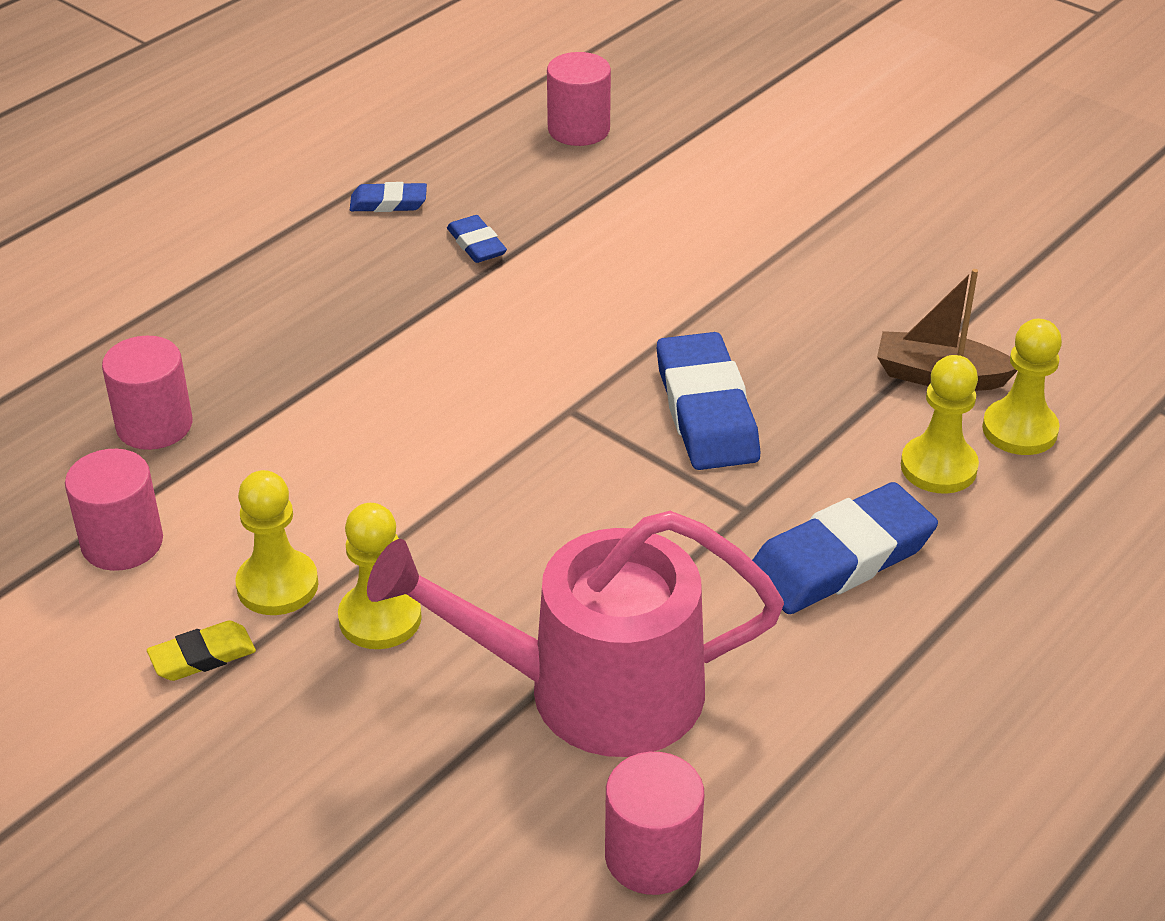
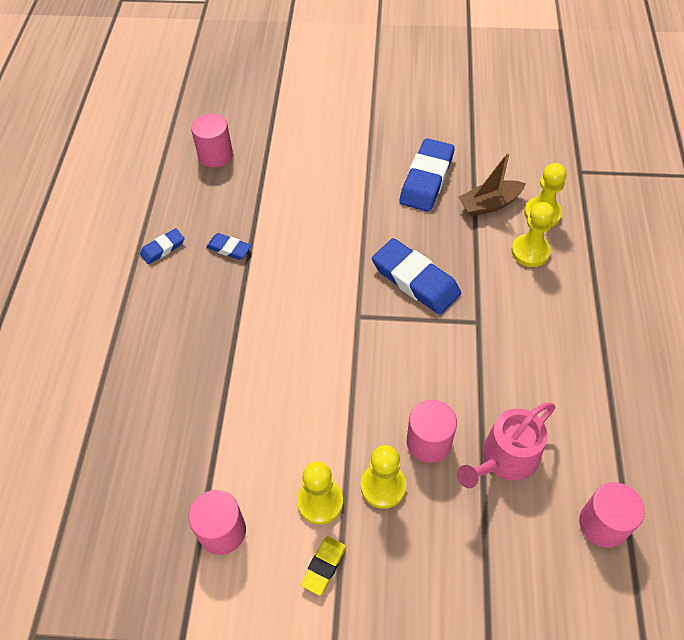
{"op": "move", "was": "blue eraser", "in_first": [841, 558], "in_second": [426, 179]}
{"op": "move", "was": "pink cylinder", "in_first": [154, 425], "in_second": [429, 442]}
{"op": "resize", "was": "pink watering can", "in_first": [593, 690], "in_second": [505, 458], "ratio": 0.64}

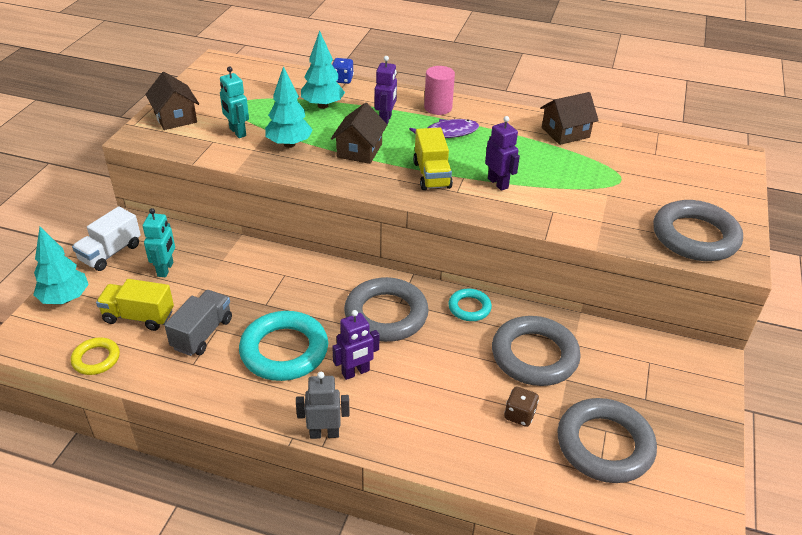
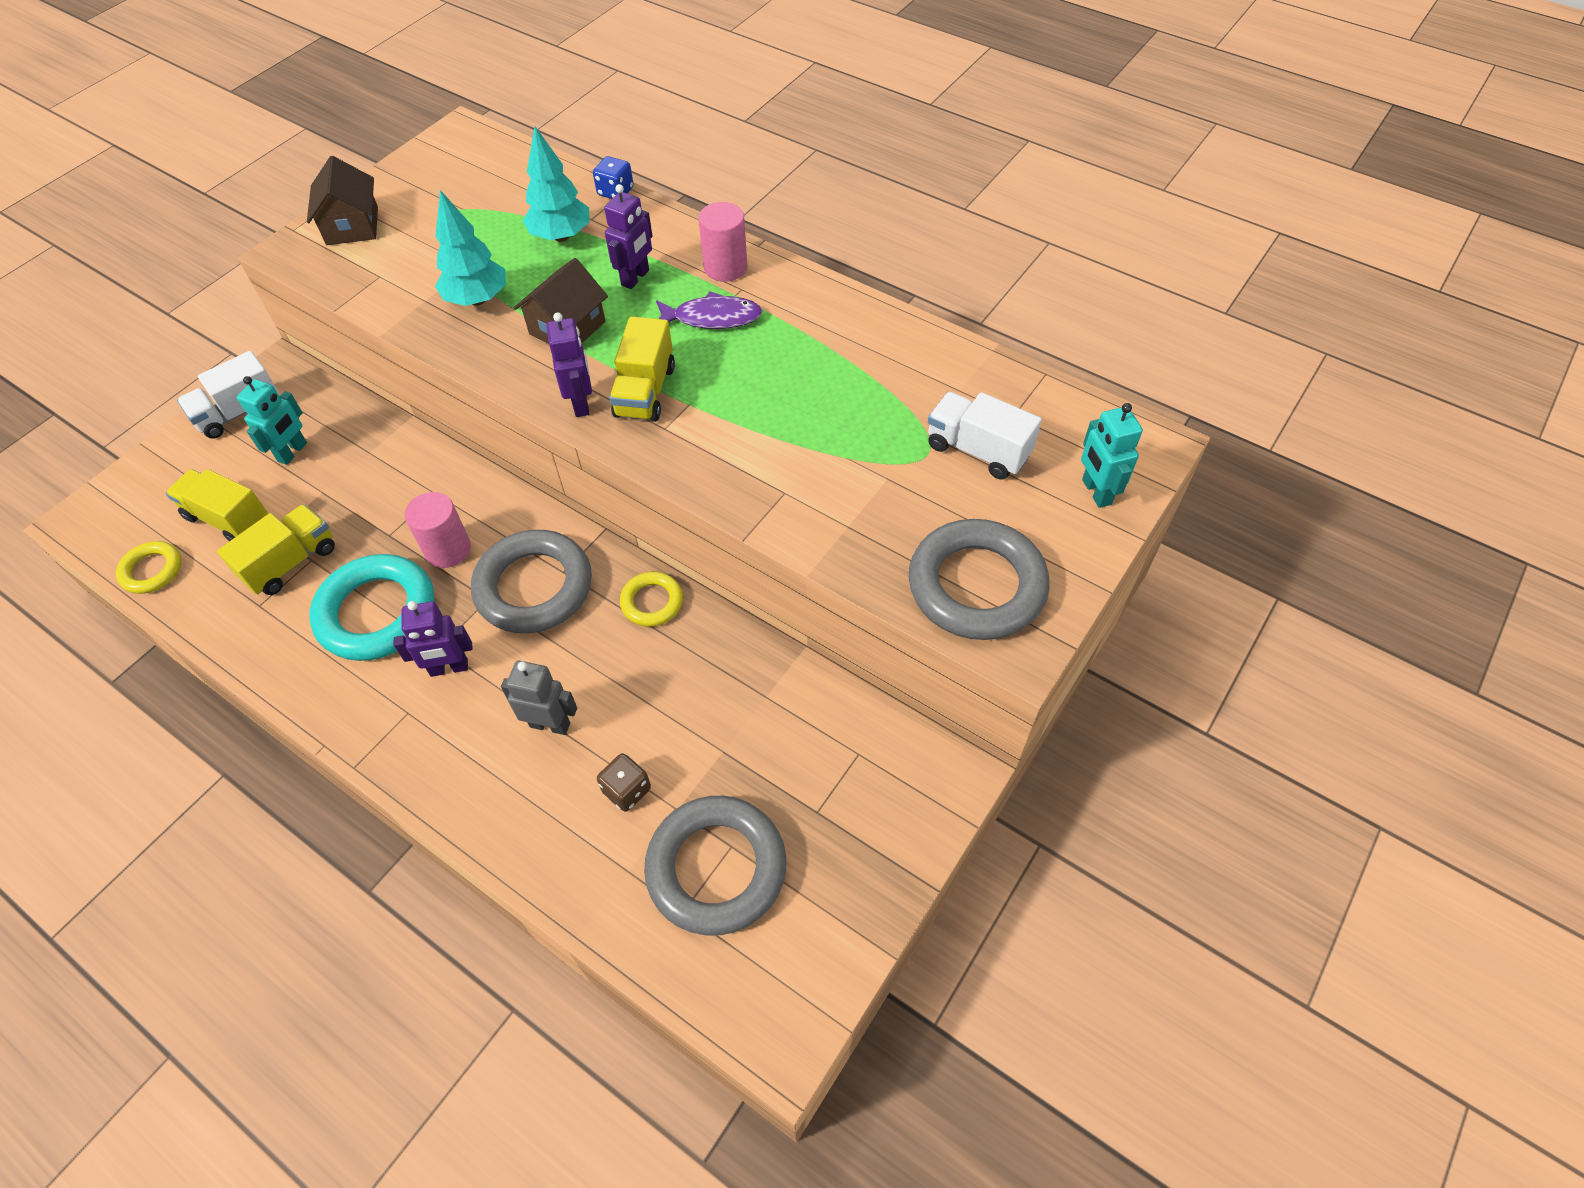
{"op": "recolor", "was": "grey truck", "now": "yellow truck", "in_first": [202, 334], "in_second": [291, 562]}
{"op": "insert", "now": "pink cylinder", "in_second": [448, 549]}
{"op": "move", "was": "grey robot", "in_first": [324, 433], "in_second": [550, 724]}
{"op": "move", "was": "purple robot", "in_first": [498, 183], "in_second": [581, 403]}
{"op": "recolor", "was": "turquoise ring", "now": "yellow ring", "in_first": [469, 308], "in_second": [652, 602]}
{"op": "insert", "now": "white truck", "in_second": [978, 450]}
{"op": "move", "was": "turquoise robot", "in_first": [237, 132], "in_second": [1096, 492]}
{"op": "delete", "was": "turquoise tree", "in_first": [65, 299]}
{"op": "delete", "was": "grey ring", "in_first": [534, 356]}
{"op": "delete", "was": "brown house", "in_first": [565, 132]}

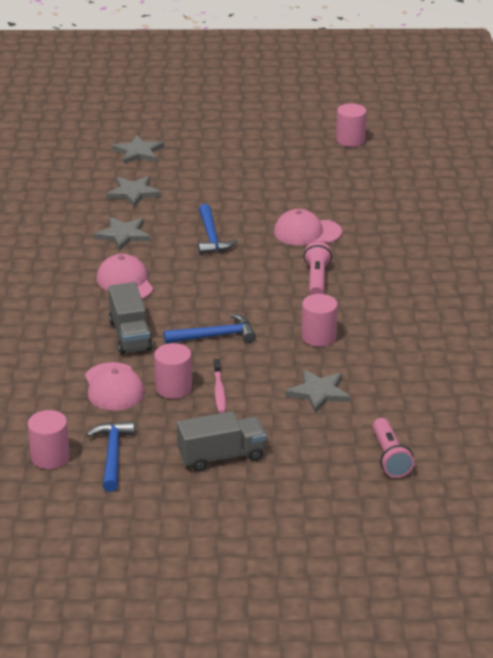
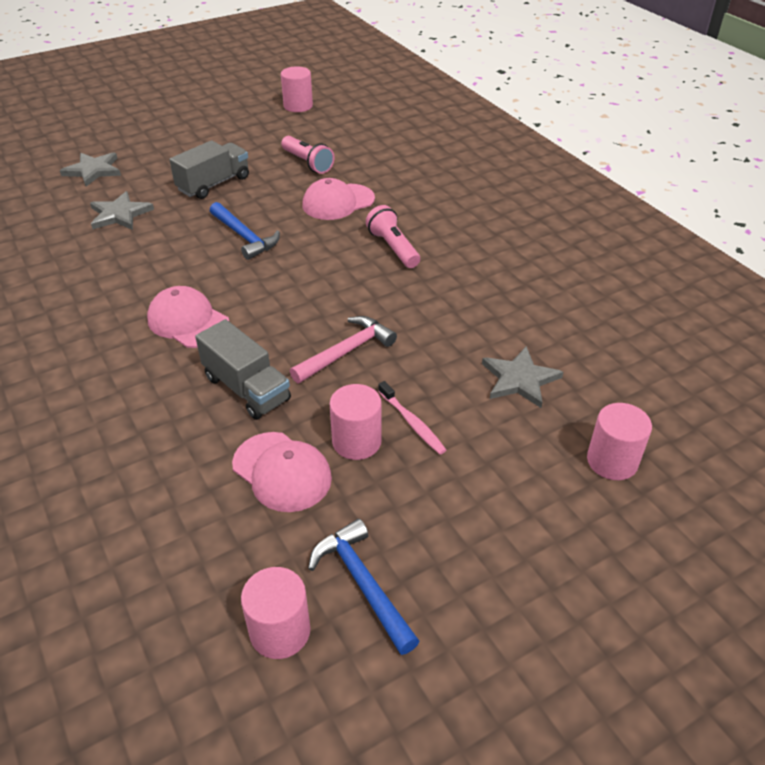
{"op": "move", "was": "grey truck", "in_first": [221, 456], "in_second": [214, 184]}
{"op": "move", "was": "pink flashlight", "in_first": [390, 457], "in_second": [308, 163]}
{"op": "recolor", "was": "blue hammer", "now": "pink hammer", "in_first": [215, 336], "in_second": [346, 352]}
{"op": "move", "was": "pink cylinder", "in_first": [318, 337], "in_second": [612, 461]}
{"op": "delete", "was": "grey star", "in_first": [123, 235]}

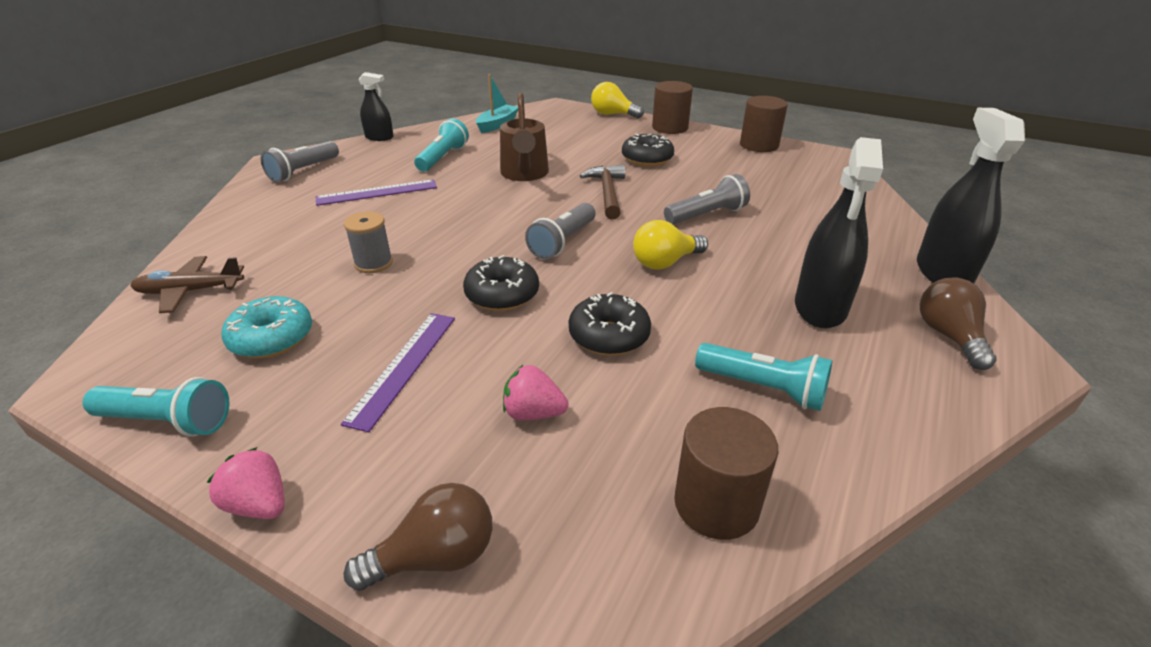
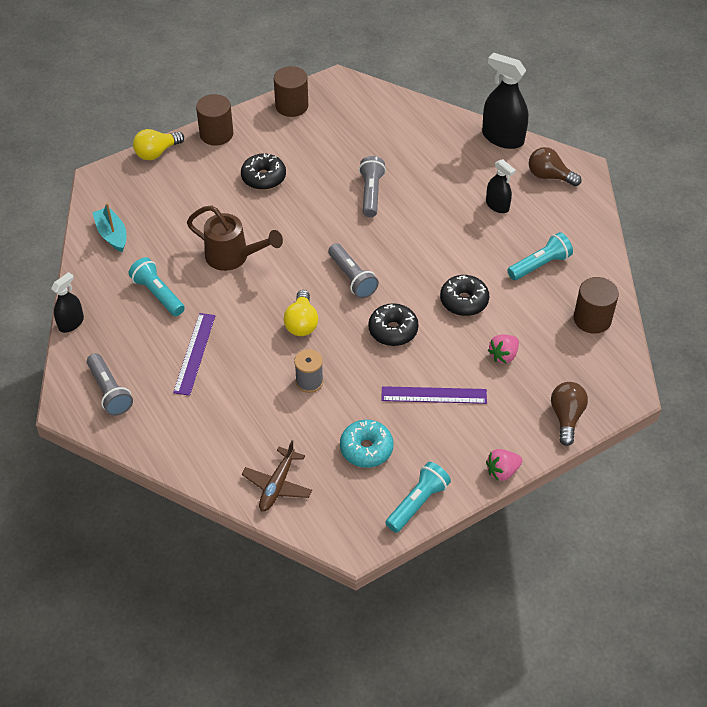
{"op": "move", "was": "yellow light bulb", "in_first": [665, 262], "in_second": [301, 323]}
{"op": "rotate", "was": "purple ruler", "in_first": [403, 367], "in_second": [434, 395], "clockwise": -45}
{"op": "resize", "was": "black spray bottle", "in_first": [820, 307], "in_second": [497, 205], "ratio": 0.58}
{"op": "delete", "was": "brown hammer", "in_first": [607, 193]}

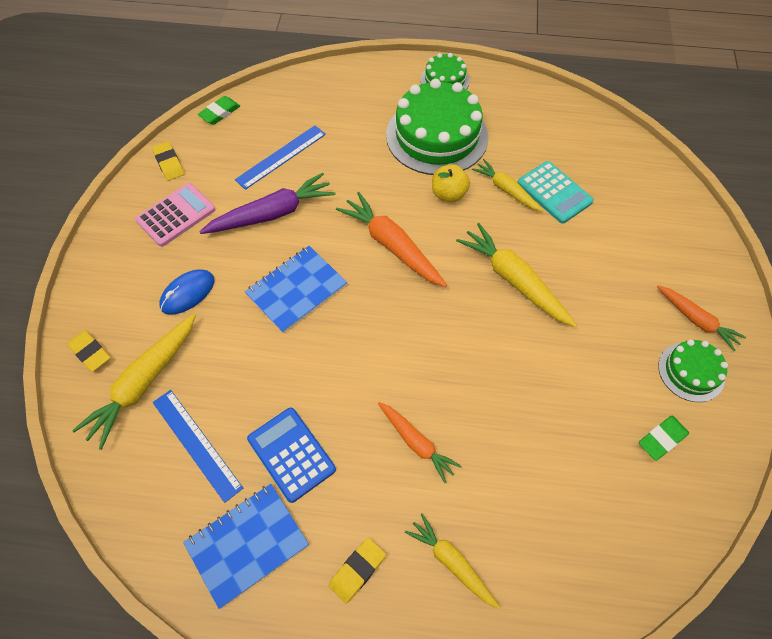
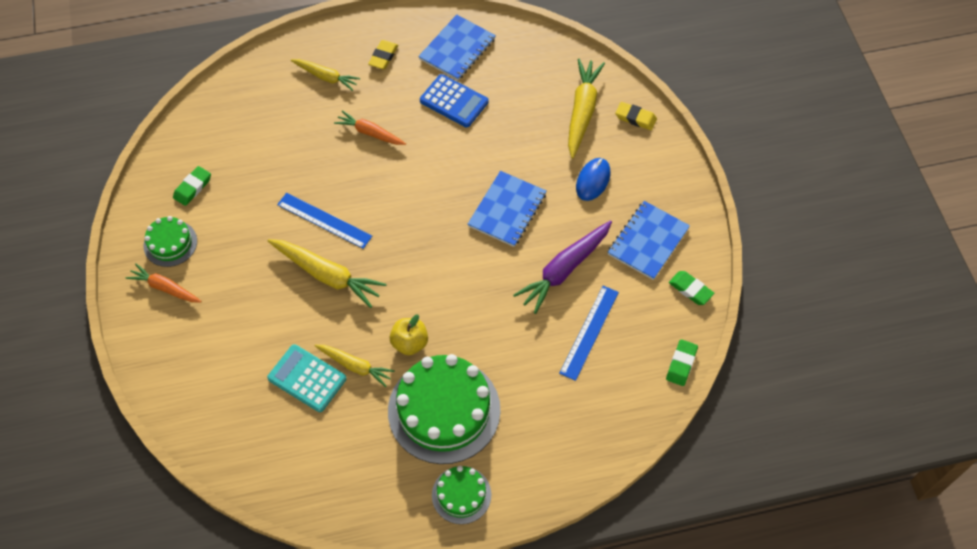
{"op": "move", "was": "blue ruler", "in_first": [197, 443], "in_second": [324, 220]}
{"op": "replace", "was": "pink calculator", "now": "blue notebook", "in_first": [176, 215], "in_second": [648, 241]}
{"op": "recolor", "was": "yellow eraser", "now": "green eraser", "in_first": [169, 163], "in_second": [690, 289]}
{"op": "delete", "was": "orange carrot", "in_first": [392, 245]}

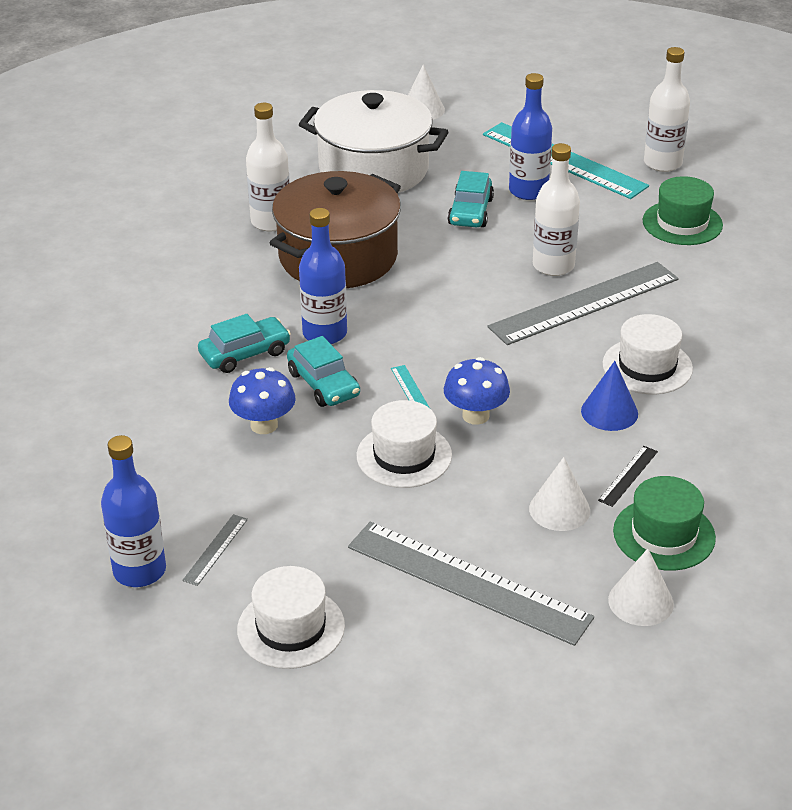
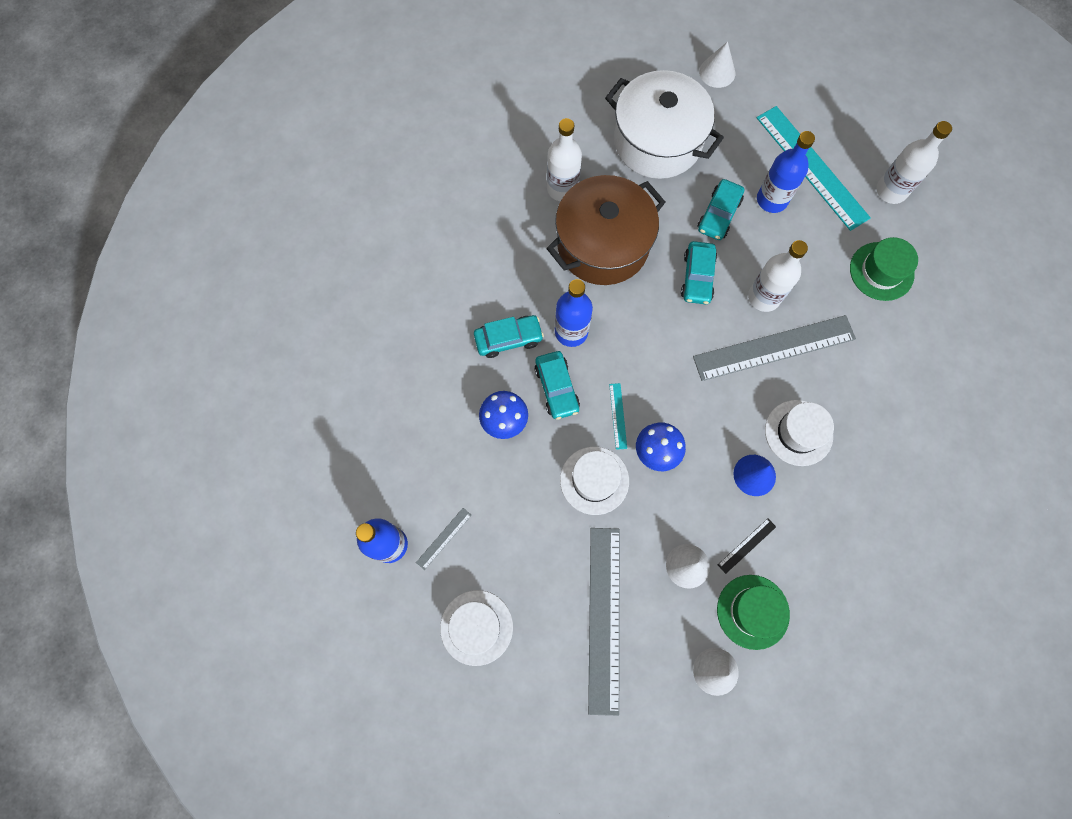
{"op": "rotate", "was": "grey ruler", "in_first": [468, 582], "in_second": [604, 618], "clockwise": 45}
{"op": "insert", "now": "turquoise car", "in_second": [697, 277]}

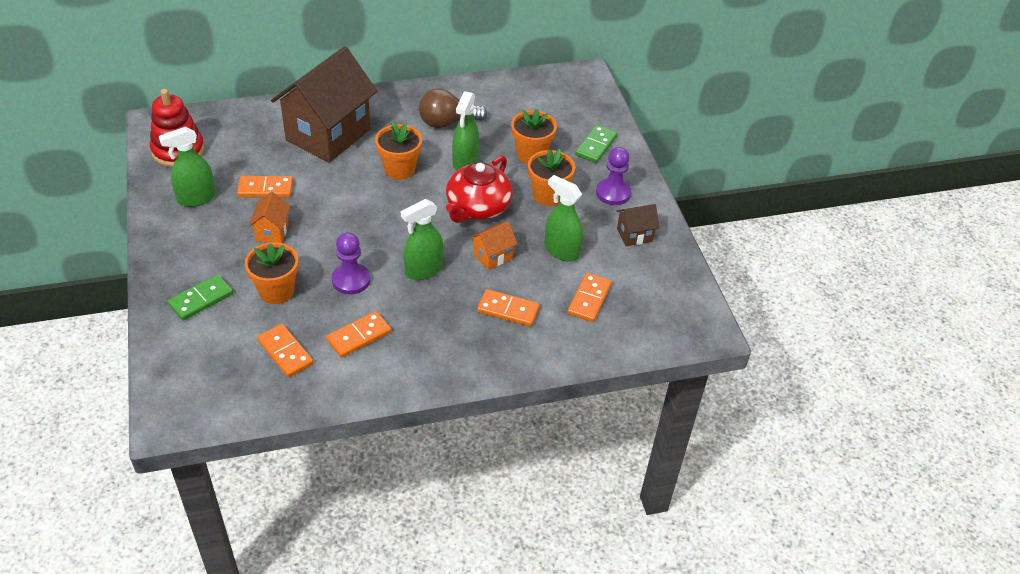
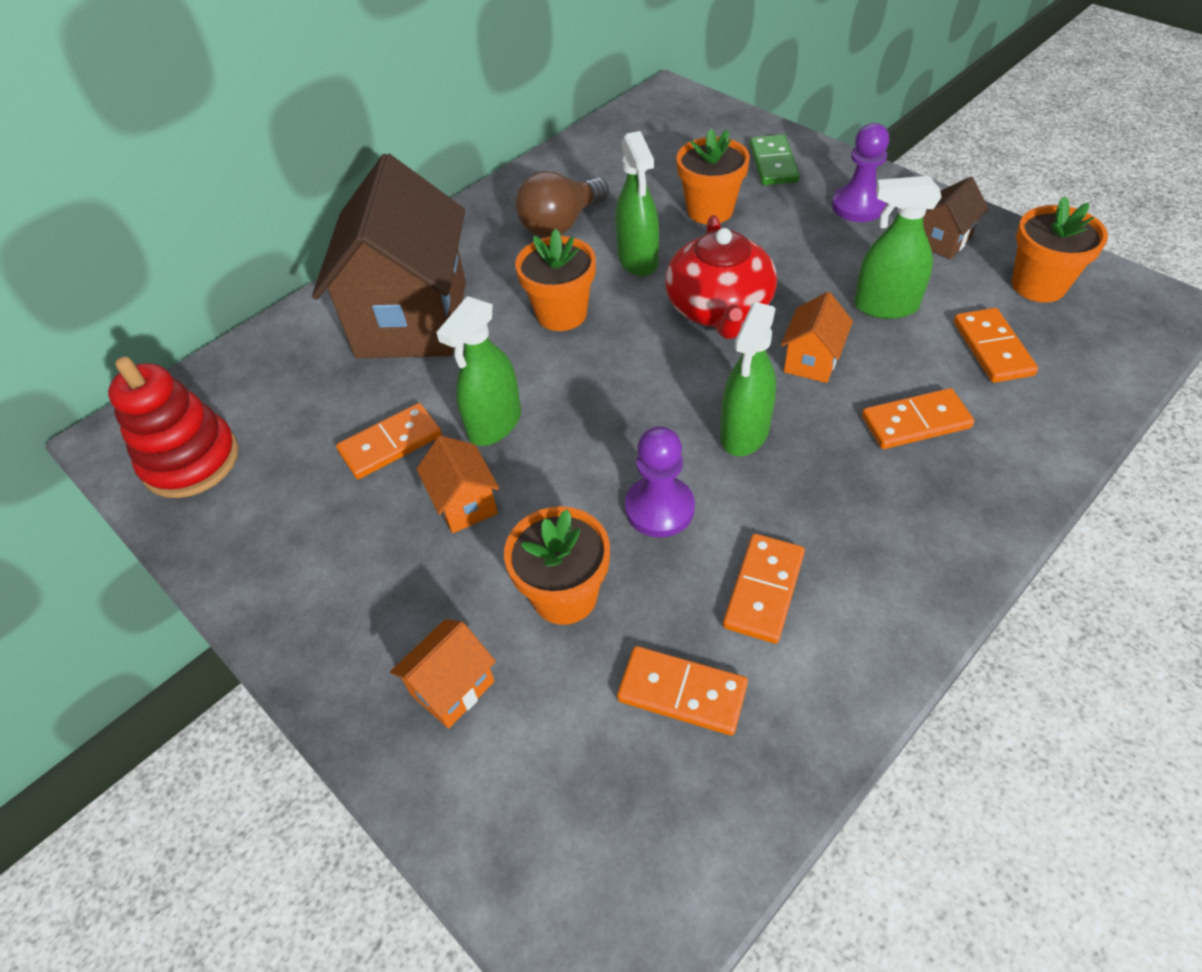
{"op": "replace", "was": "green domino", "now": "orange house", "in_first": [201, 299], "in_second": [452, 688]}
{"op": "move", "was": "green spray bottle", "in_first": [196, 198], "in_second": [494, 424]}
{"op": "move", "was": "orange flower pot", "in_first": [548, 195], "in_second": [1038, 285]}

